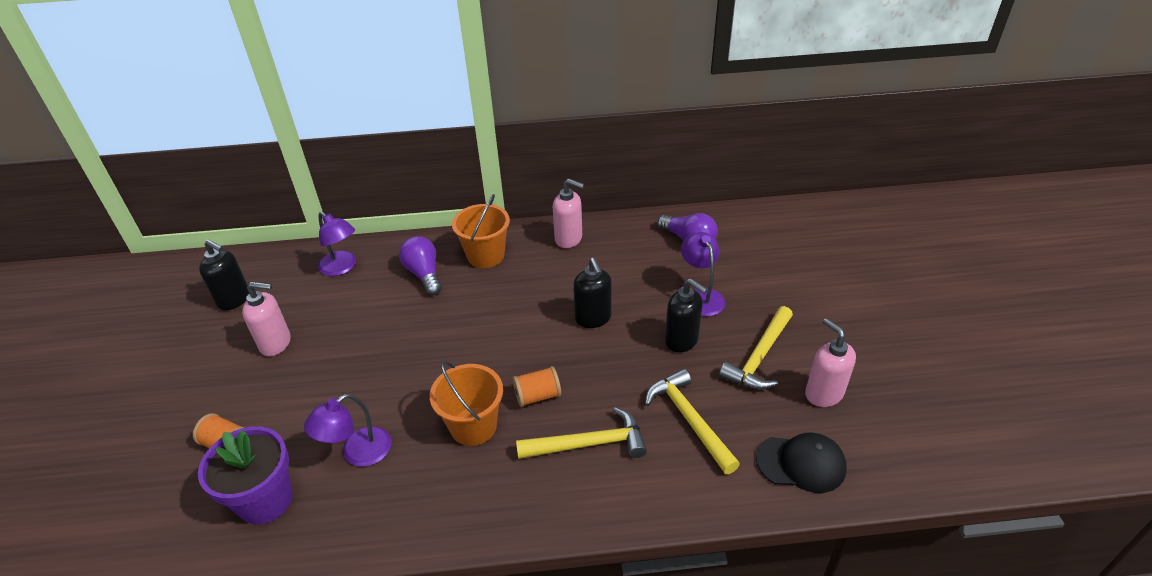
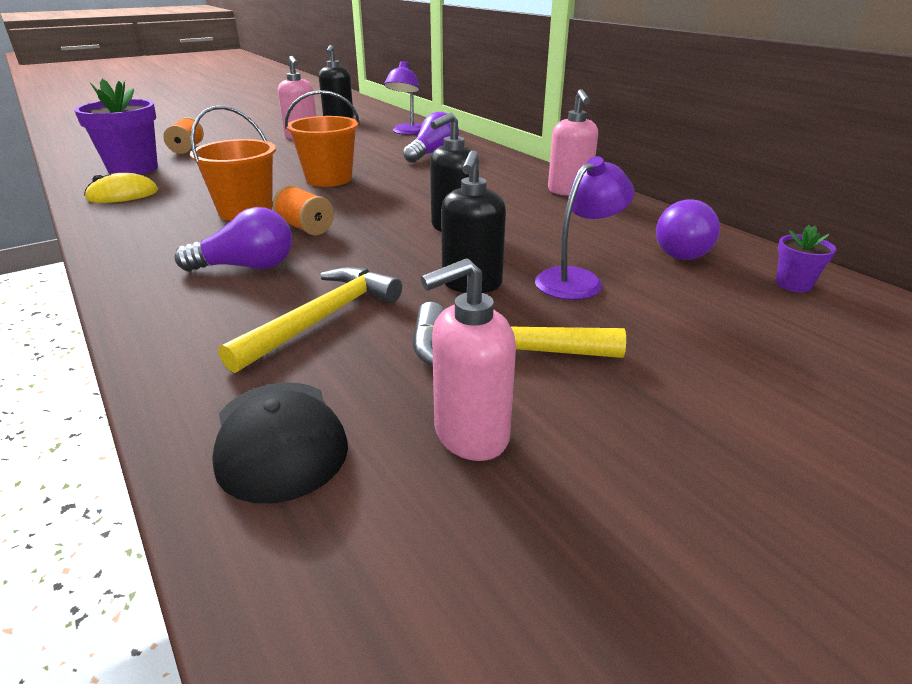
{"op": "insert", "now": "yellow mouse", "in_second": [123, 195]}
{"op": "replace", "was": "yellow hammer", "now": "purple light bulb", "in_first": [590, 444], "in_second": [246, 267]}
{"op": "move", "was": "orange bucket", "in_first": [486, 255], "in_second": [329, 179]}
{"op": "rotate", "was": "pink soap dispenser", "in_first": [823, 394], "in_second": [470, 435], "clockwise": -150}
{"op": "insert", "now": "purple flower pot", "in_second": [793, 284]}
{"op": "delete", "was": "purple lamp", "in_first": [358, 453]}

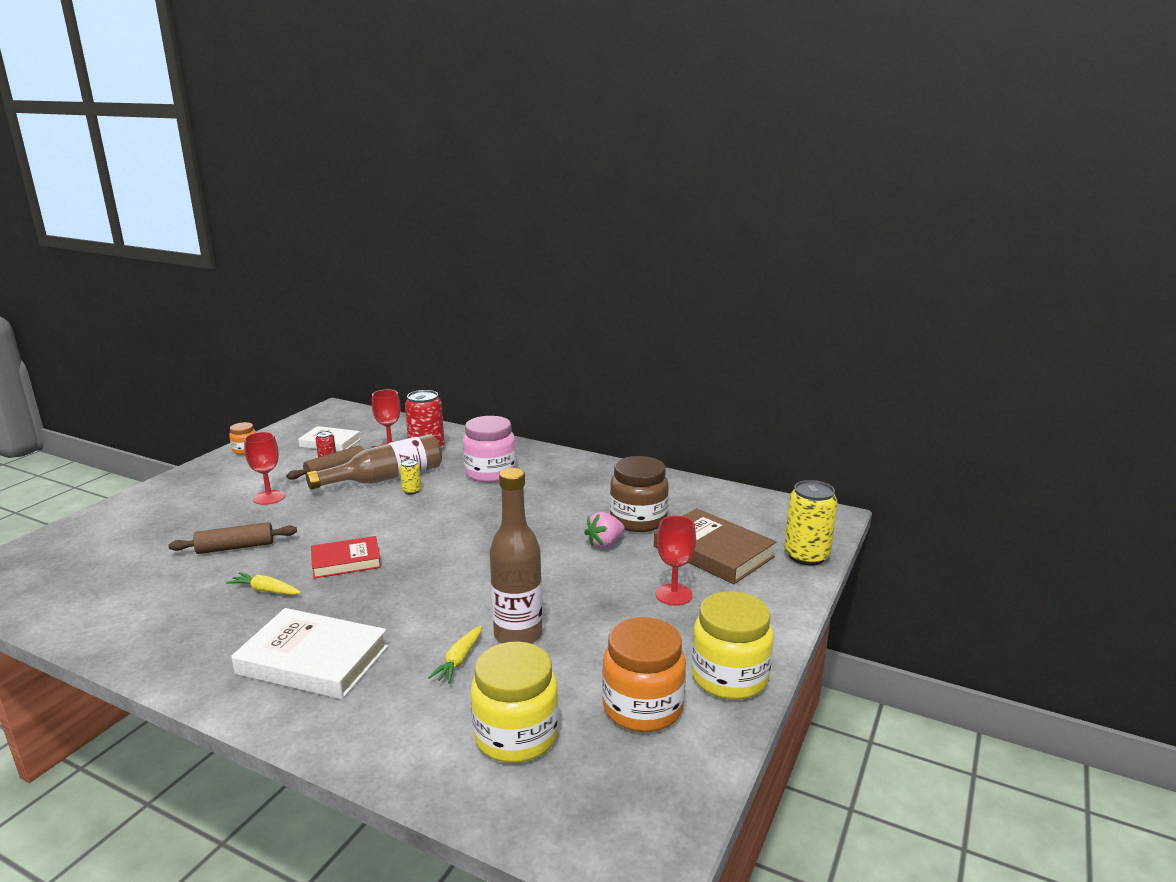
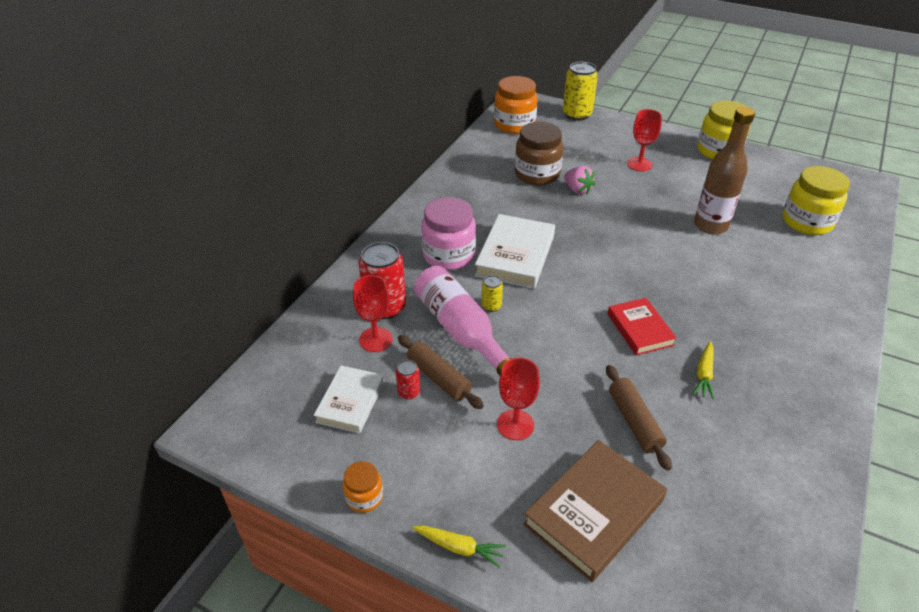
{"op": "move", "was": "yellow carrot", "in_first": [459, 660], "in_second": [459, 547]}
{"op": "recolor", "was": "brown bottle", "now": "pink bottle", "in_first": [386, 478], "in_second": [461, 330]}
{"op": "move", "was": "white book", "in_first": [313, 660], "in_second": [515, 256]}
{"op": "move", "was": "orange jar", "in_first": [642, 707], "in_second": [514, 125]}
{"op": "move", "was": "brown book", "in_first": [713, 552], "in_second": [594, 512]}

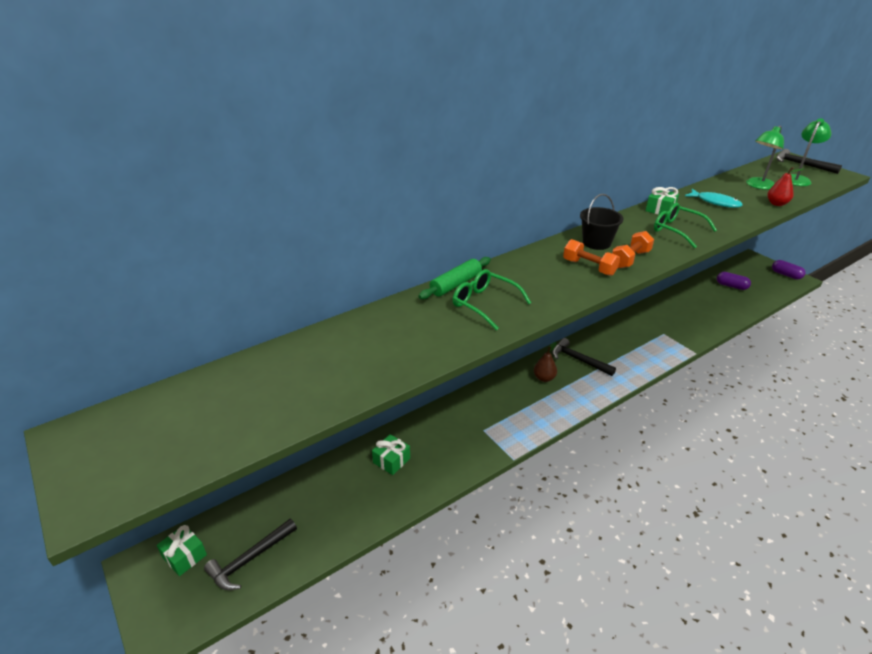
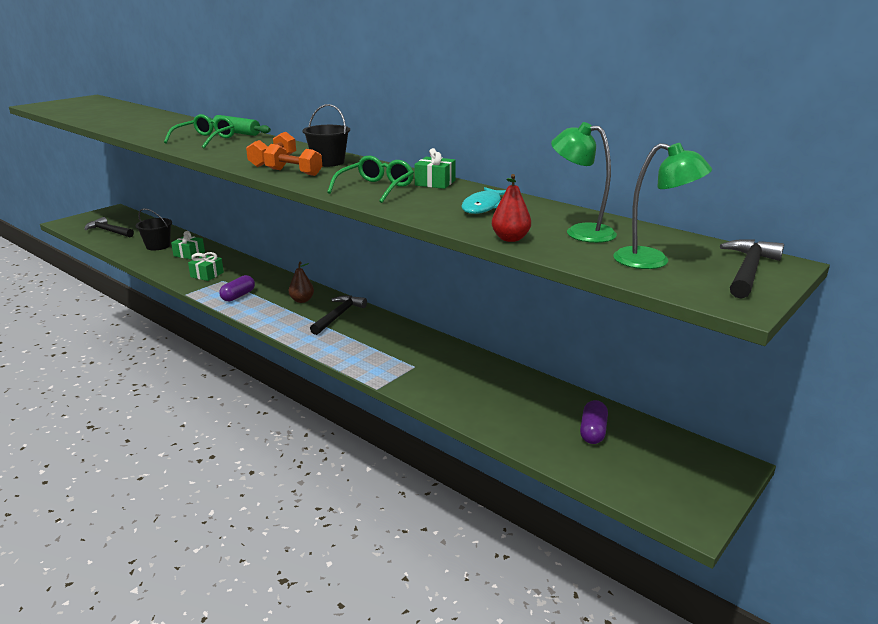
{"op": "insert", "now": "black bucket", "in_second": [158, 246]}
{"op": "move", "was": "green gift", "in_first": [184, 556], "in_second": [207, 275]}
{"op": "move", "was": "purple capsule", "in_first": [786, 275], "in_second": [238, 296]}

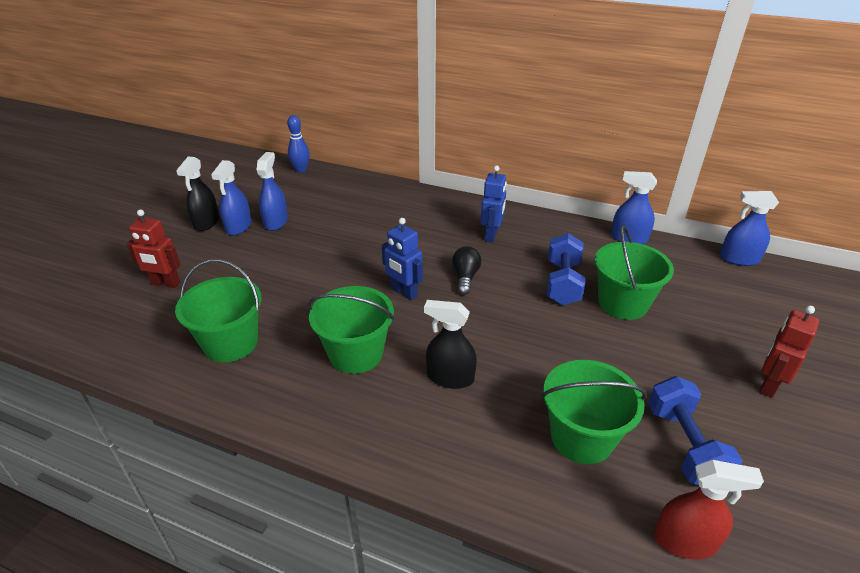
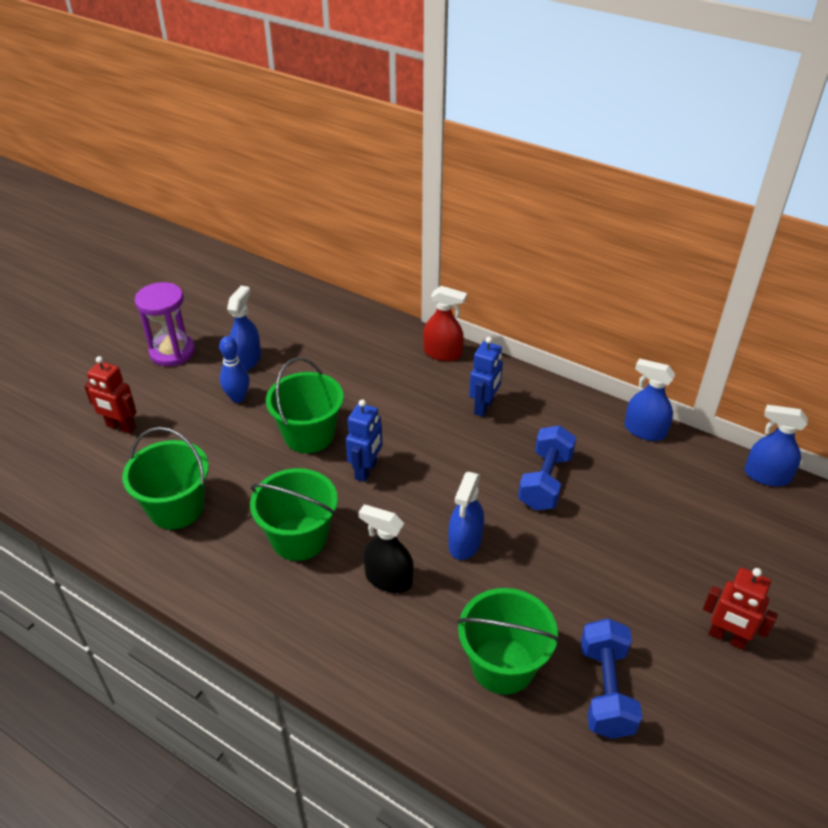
{"op": "replace", "was": "black spray bottle", "now": "purple hourglass", "in_first": [206, 222], "in_second": [172, 352]}
{"op": "move", "was": "blue bowling pin", "in_first": [301, 170], "in_second": [238, 398]}
{"op": "move", "was": "green bucket", "in_first": [622, 303], "in_second": [309, 435]}
{"op": "rotate", "was": "blue robot", "in_first": [404, 292], "in_second": [366, 470], "clockwise": -120}
{"op": "move", "was": "red spray bottle", "in_first": [685, 541], "in_second": [443, 353]}
{"op": "move", "was": "blue spray bottle", "in_first": [238, 227], "in_second": [465, 542]}
{"op": "rotate", "was": "red robot", "in_first": [768, 385], "in_second": [727, 638], "clockwise": -105}
{"op": "delete", "was": "black light bulb", "in_first": [465, 277]}

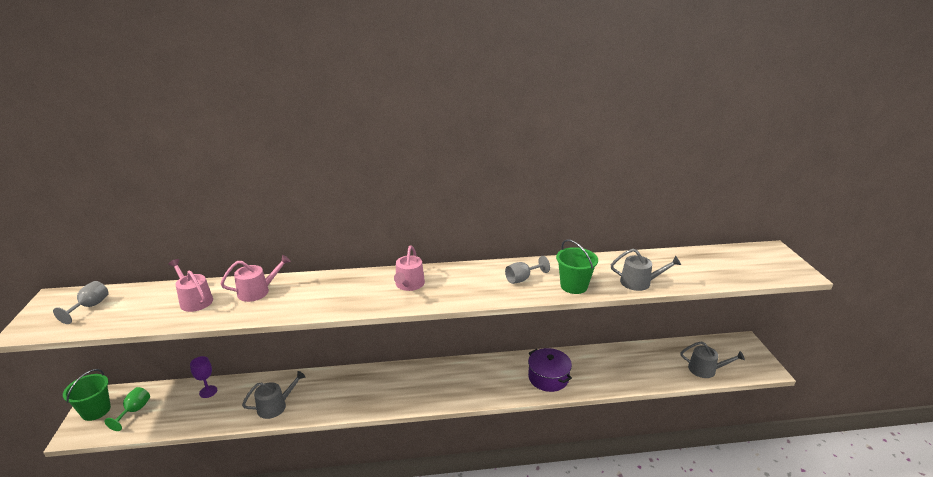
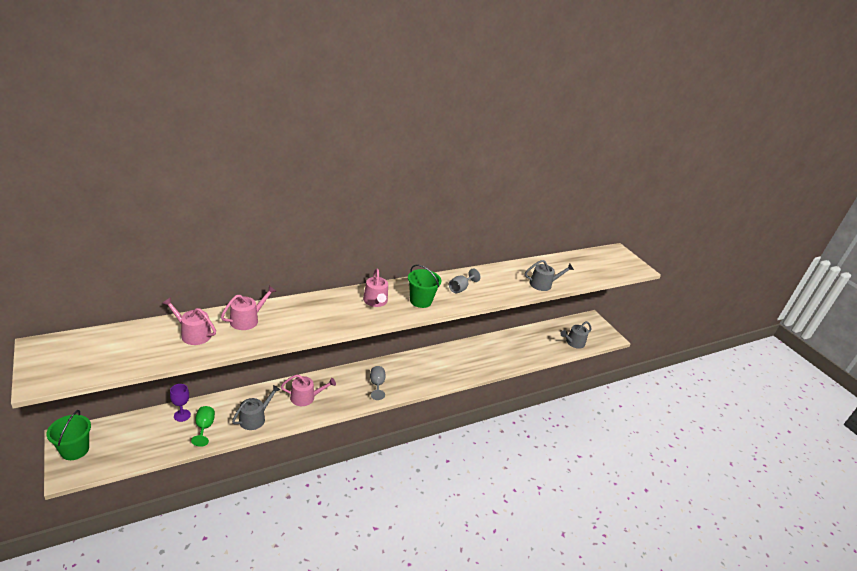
{"op": "move", "was": "green goblet", "in_first": [134, 411], "in_second": [204, 427]}
{"op": "insert", "now": "pink watering can", "in_second": [306, 397]}
{"op": "move", "was": "grey goblet", "in_first": [90, 307], "in_second": [377, 385]}
{"op": "move", "was": "green bucket", "in_first": [574, 286], "in_second": [420, 301]}
{"op": "rotate", "was": "grey watering can", "in_first": [705, 370], "in_second": [573, 342], "clockwise": 150}
{"op": "delete", "was": "purple pot", "in_first": [548, 378]}

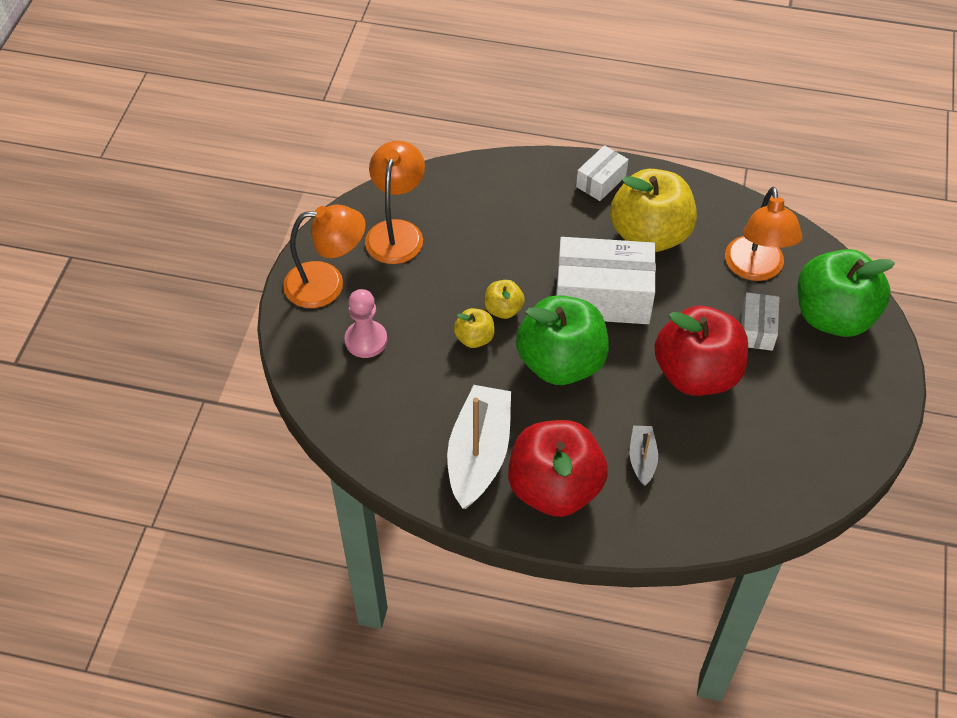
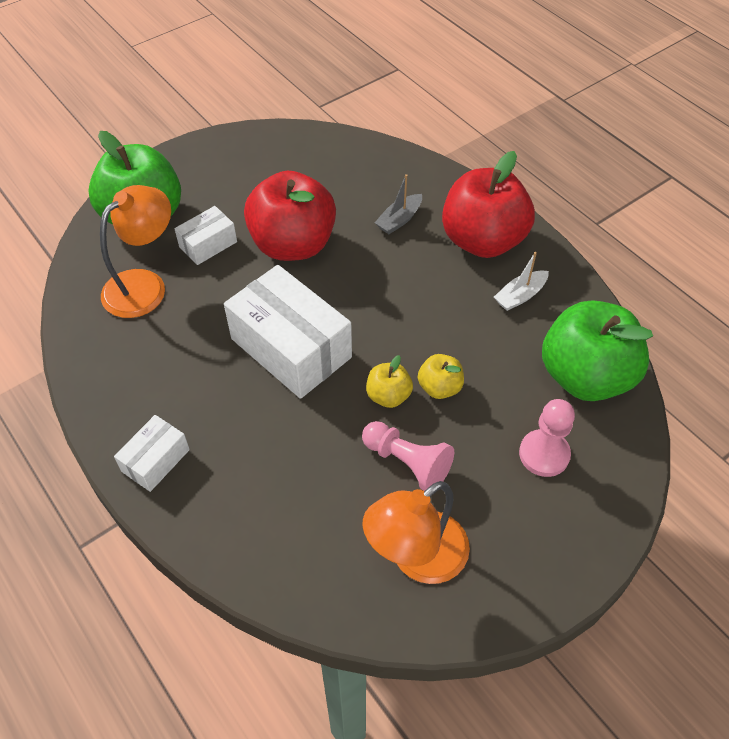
{"op": "rotate", "was": "white box", "in_first": [601, 181], "in_second": [156, 460], "clockwise": -45}
{"op": "insert", "now": "pink pawn", "in_second": [407, 462]}
{"op": "resize", "was": "white boat", "in_first": [479, 454], "in_second": [520, 296], "ratio": 0.49}
{"op": "move", "was": "green apple", "in_first": [561, 363], "in_second": [585, 376]}
{"op": "delete", "was": "orange lamp", "in_first": [327, 284]}
{"op": "delete", "was": "yellow apple", "in_first": [649, 235]}

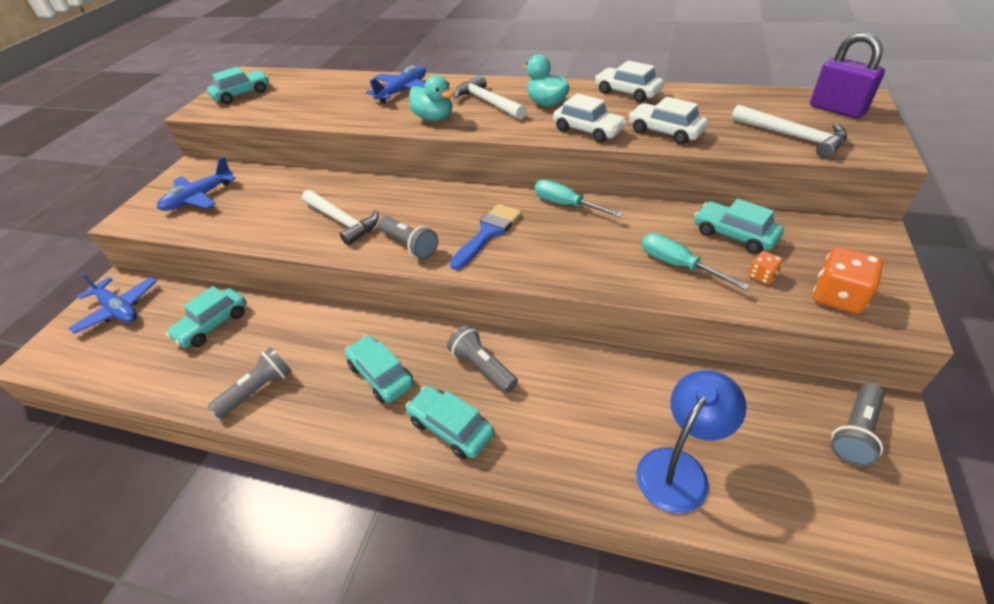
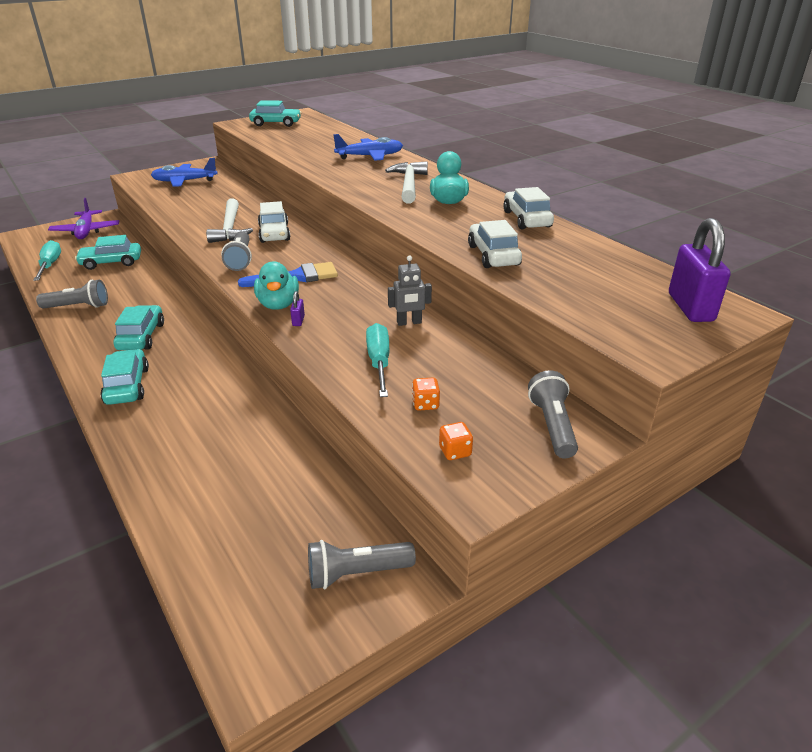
{"op": "move", "was": "turquoise screwdriver", "in_first": [566, 205], "in_second": [50, 265]}
{"op": "recolor", "was": "blue plane", "now": "purple plane", "in_first": [118, 309], "in_second": [86, 231]}
{"op": "move", "was": "turquoise duck", "in_first": [434, 118], "in_second": [278, 304]}
{"op": "move", "was": "white car", "in_first": [588, 130], "in_second": [274, 233]}
{"op": "insert", "now": "purple padlock", "in_second": [298, 321]}
{"op": "insert", "now": "grey robot", "in_second": [409, 322]}
{"op": "resize", "was": "orange dice", "in_first": [837, 297], "in_second": [455, 451], "ratio": 0.53}
{"op": "move", "was": "grey flashlight", "in_first": [482, 367], "in_second": [552, 426]}
{"op": "delete", "was": "blue lamp", "in_first": [679, 468]}
{"op": "delete", "was": "turquoise car", "in_first": [734, 235]}
{"op": "delete", "was": "white hammer", "in_first": [792, 136]}

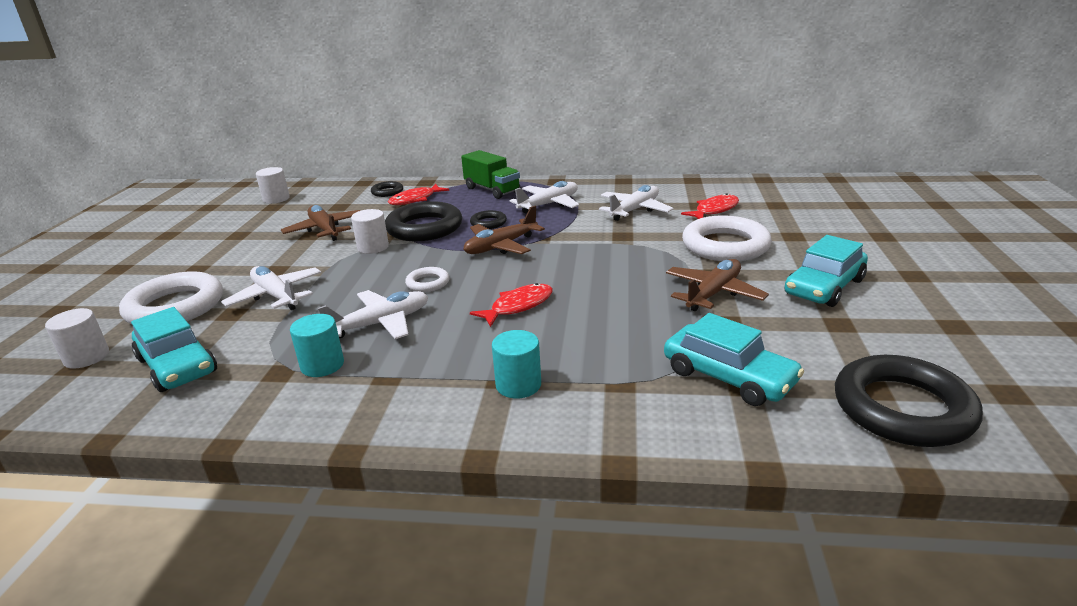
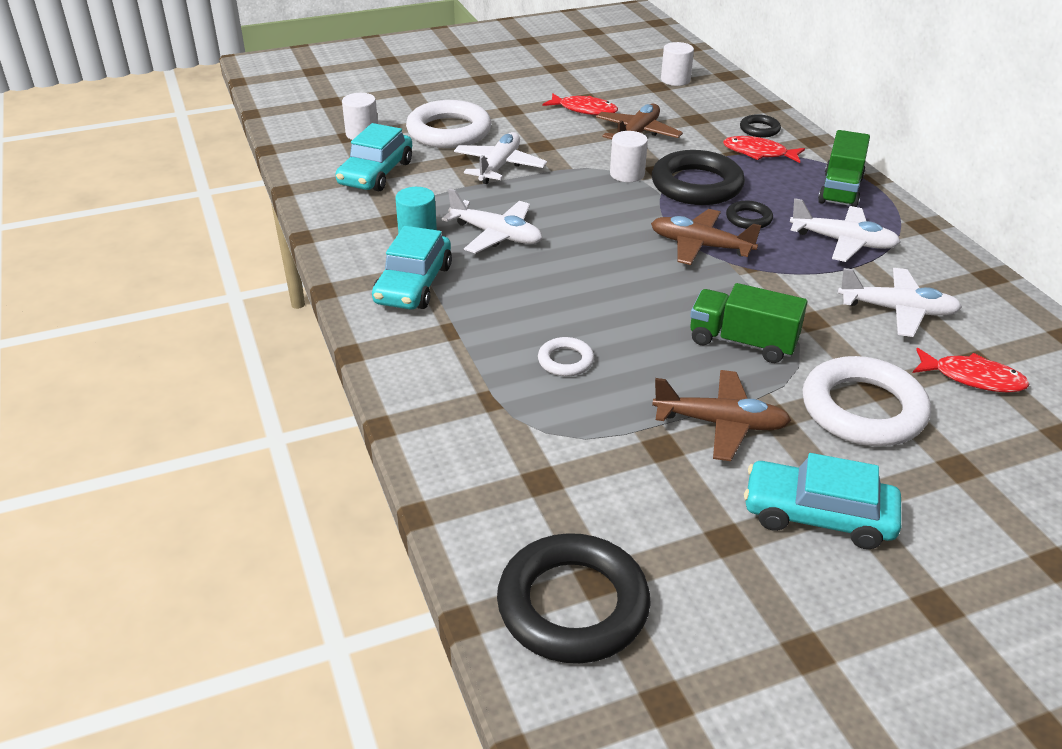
{"op": "move", "was": "turquoise car", "in_first": [728, 377], "in_second": [413, 284]}
{"op": "move", "was": "white ring", "in_first": [428, 283], "in_second": [565, 361]}
{"op": "move", "was": "red fish", "in_first": [518, 306], "in_second": [584, 110]}
{"op": "insert", "now": "green truck", "in_second": [742, 342]}
{"op": "delete", "was": "turquoise cylinder", "in_first": [518, 385]}

